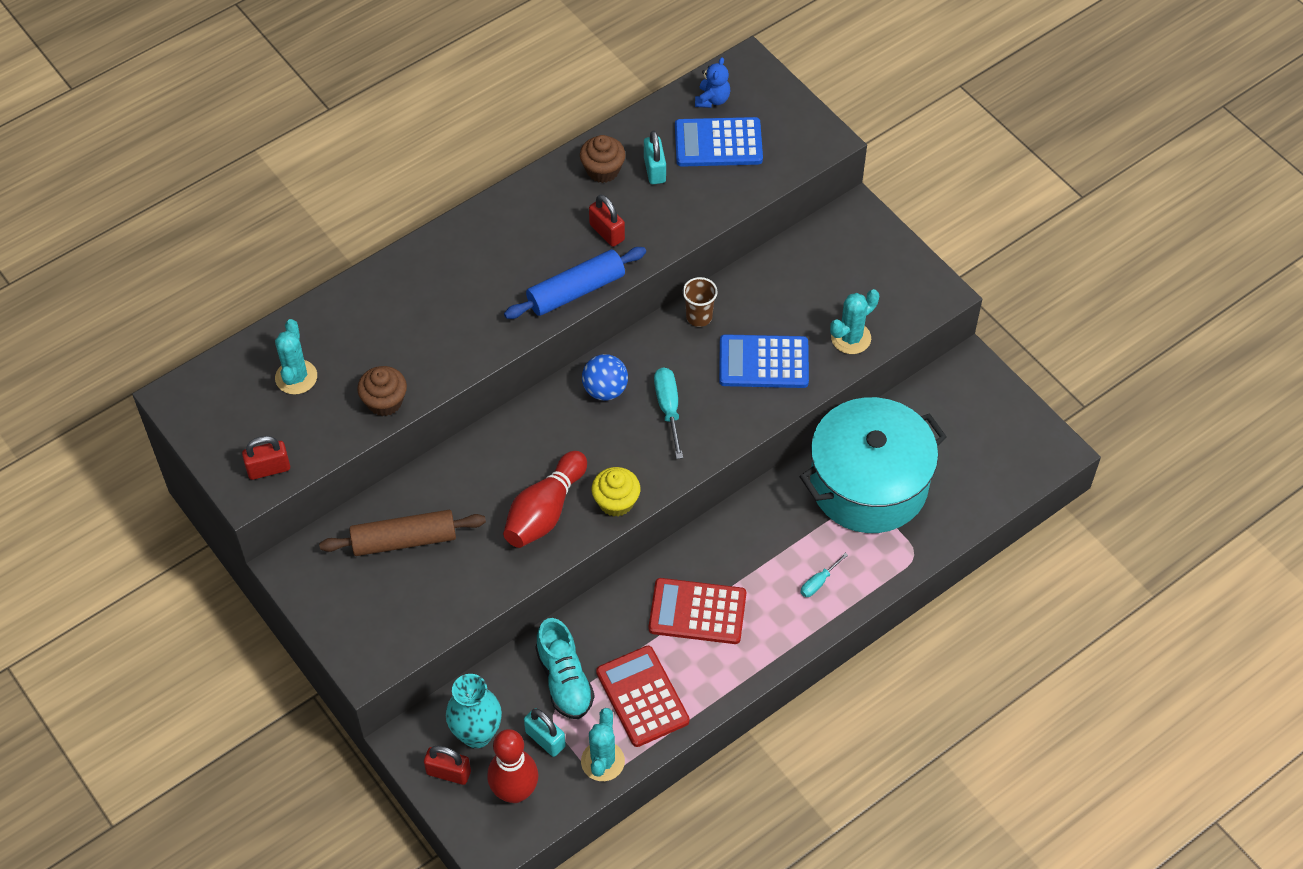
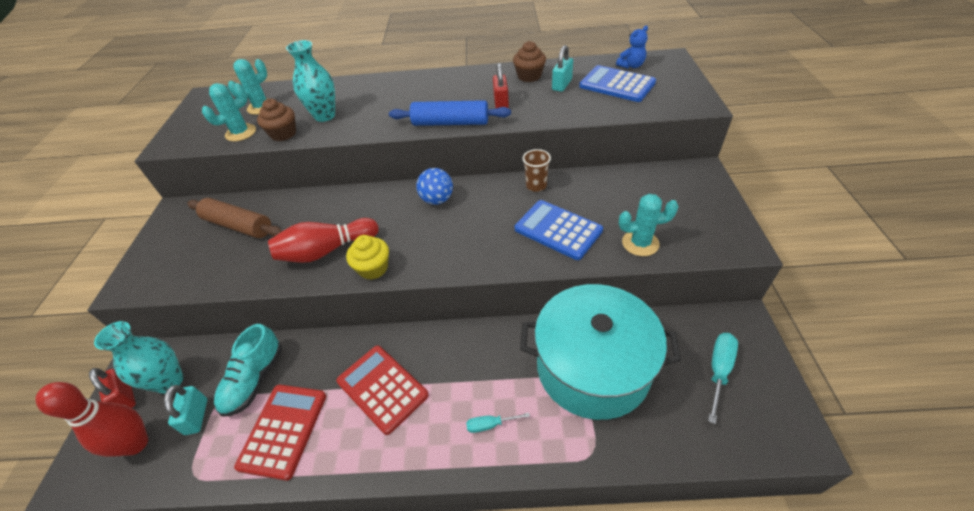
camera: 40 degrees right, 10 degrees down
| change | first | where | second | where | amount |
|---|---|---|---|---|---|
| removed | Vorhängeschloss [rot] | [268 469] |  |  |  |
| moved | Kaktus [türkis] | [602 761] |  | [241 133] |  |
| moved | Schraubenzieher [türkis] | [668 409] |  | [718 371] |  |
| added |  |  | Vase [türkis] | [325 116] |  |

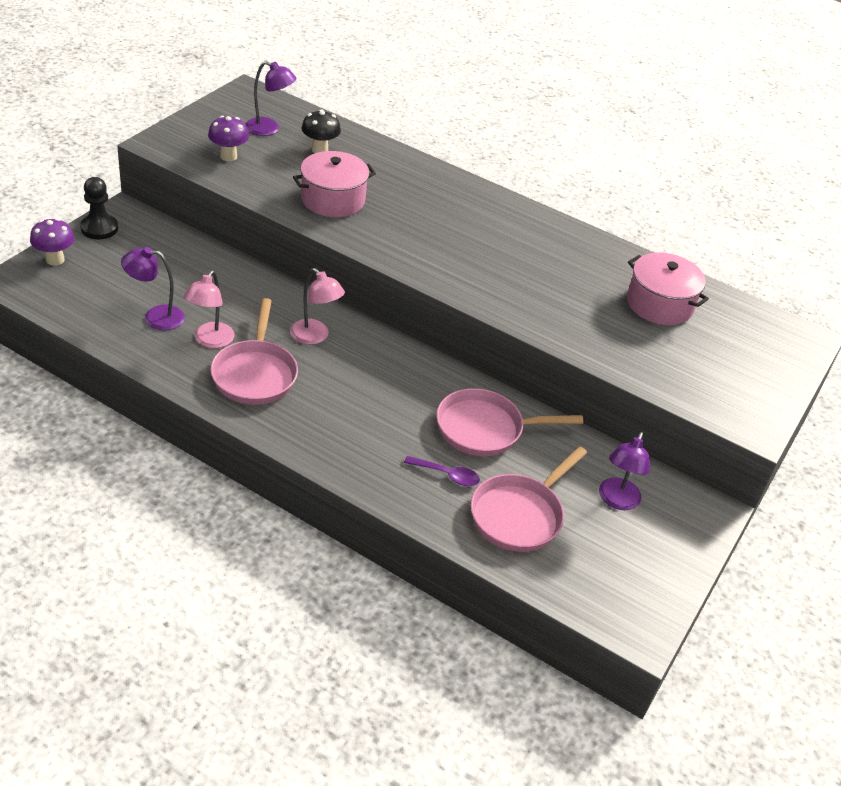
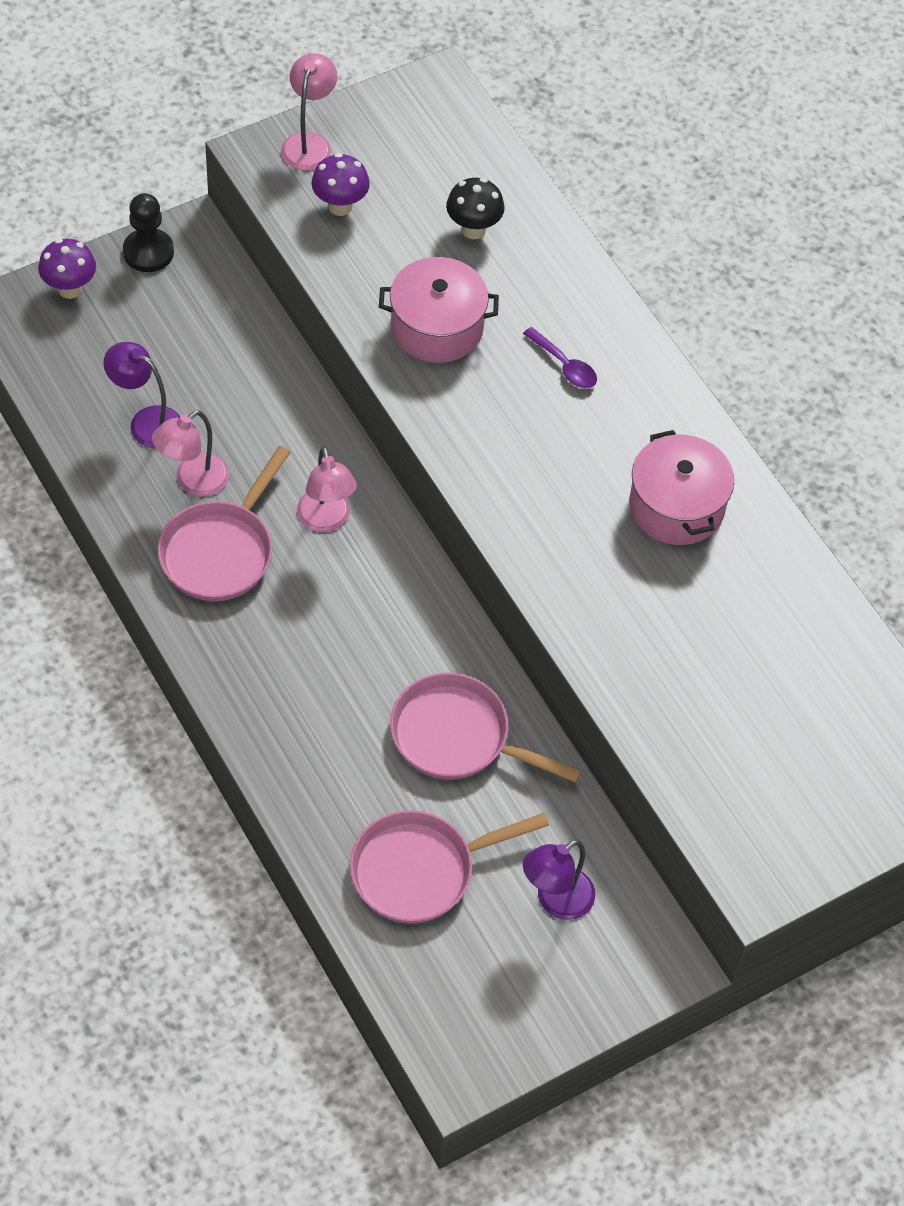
camera: 30 degrees right, 15 degrees up
| change | first | where | second | where | amount |
|---|---|---|---|---|---|
| removed | Lampe [lila] | [269 129] |  |  |  |
| moved | Löffel [lila] | [447 475] |  | [564 365] |  |
| moved | Kochtopf [rosa] | [659 304] |  | [676 506] |  |
| added |  |  | Lampe [rosa] | [309 143] |  |

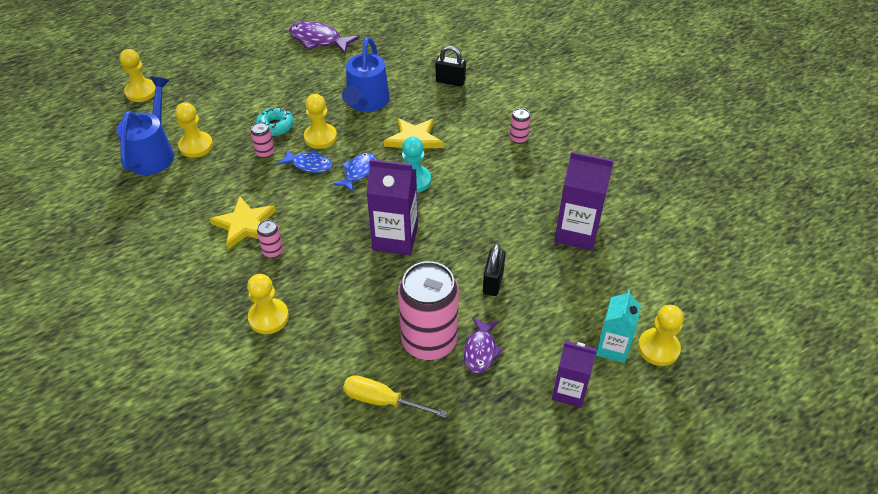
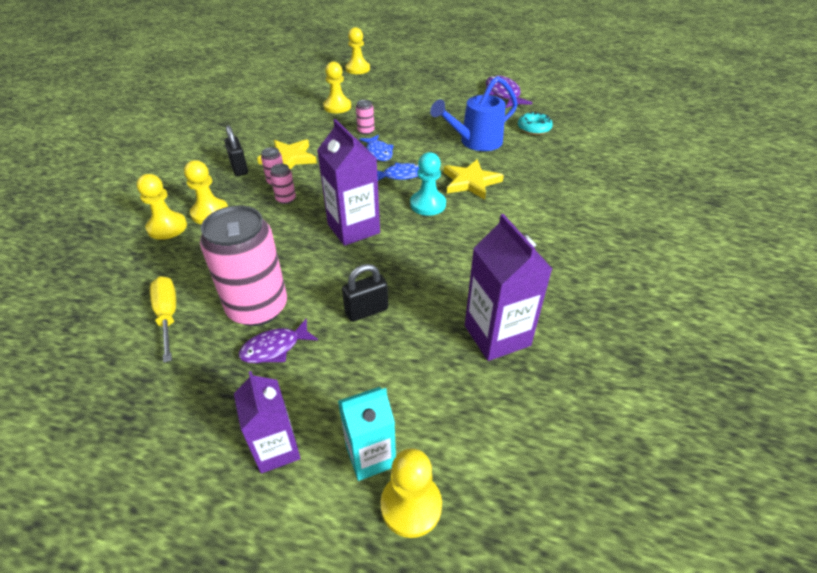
camera: 50 degrees right, 5 degrees down
| change | first | where | second | where | amount |
|---|---|---|---|---|---|
| removed | Gießkanne [blau] | [154 153] |  |  |  |
| moved | Donut [türkis] | [275 126] |  | [534 128] |  |
| moved | Bauer [gelb] | [320 137] |  | [167 227] |  |
| moved | Vorhängeschloss [schwarz] | [450 81] |  | [239 168] |  |
| moved | Dose [rosa] | [518 138] |  | [286 199] |  |

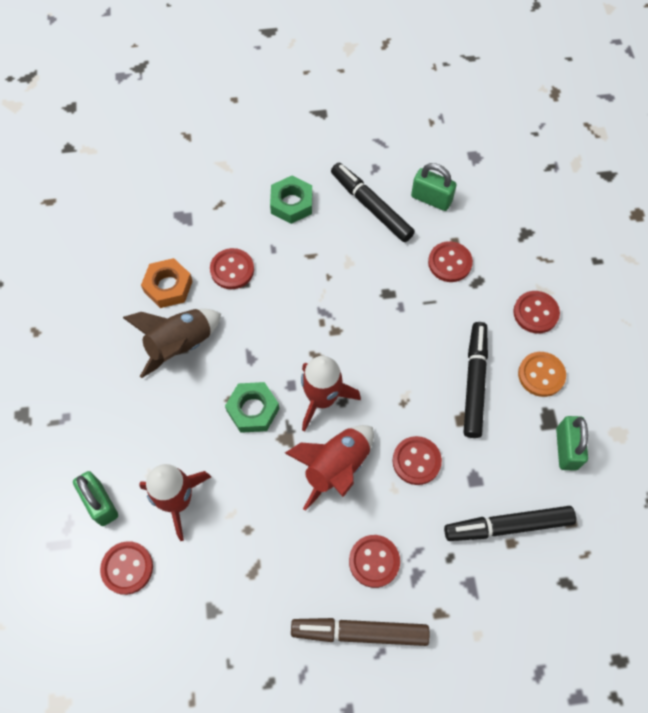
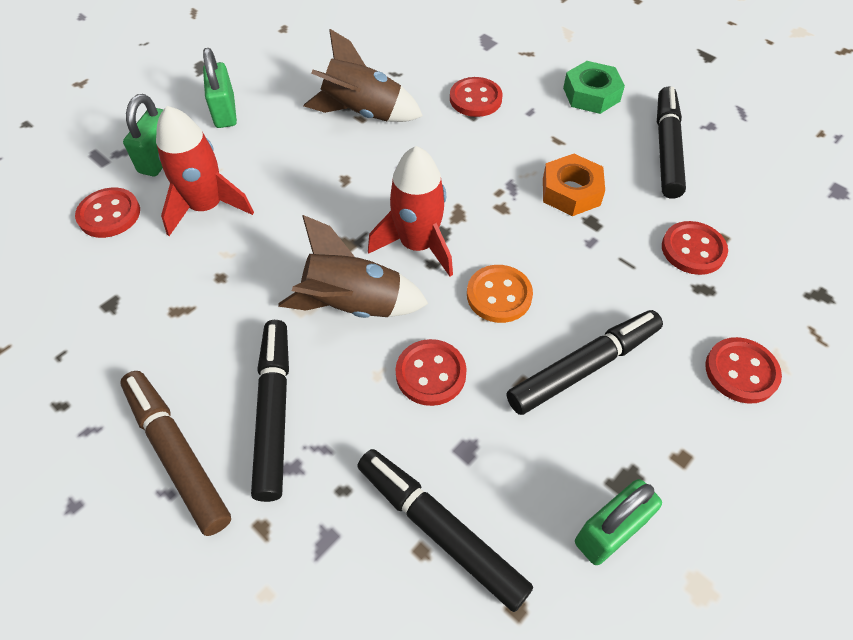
camera: 50 degrees right, 10 degrees down
| change | first | where | second | where | amount |
|---|---|---|---|---|---|
| moved | Sechskantmutter [orange] | [168 286] |  | [571 191] |  |
| removed | Sechskantmutter [grün] | [253 410] |  |  |  |
| recoloured | Rakete [rot] | [336 467] | Rakete [braun] | [353 305] |  |
| replaced | Knopf [rot] | [374 561] | Filzstift [schwarz] | [274 412] |  |
| moved | Vorhängeschloss [grün] | [431 199] |  | [225 112] |  |
| moved | Knopf [orange] | [541 375] |  | [499 295] |  |

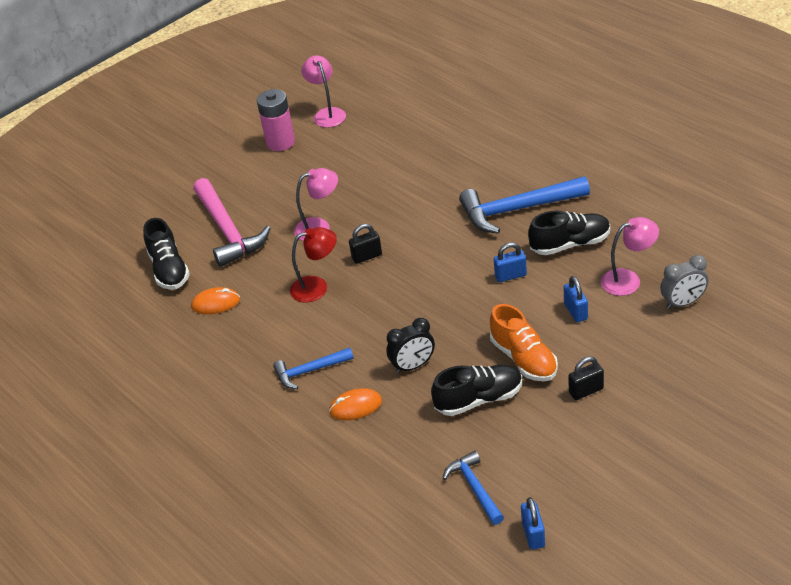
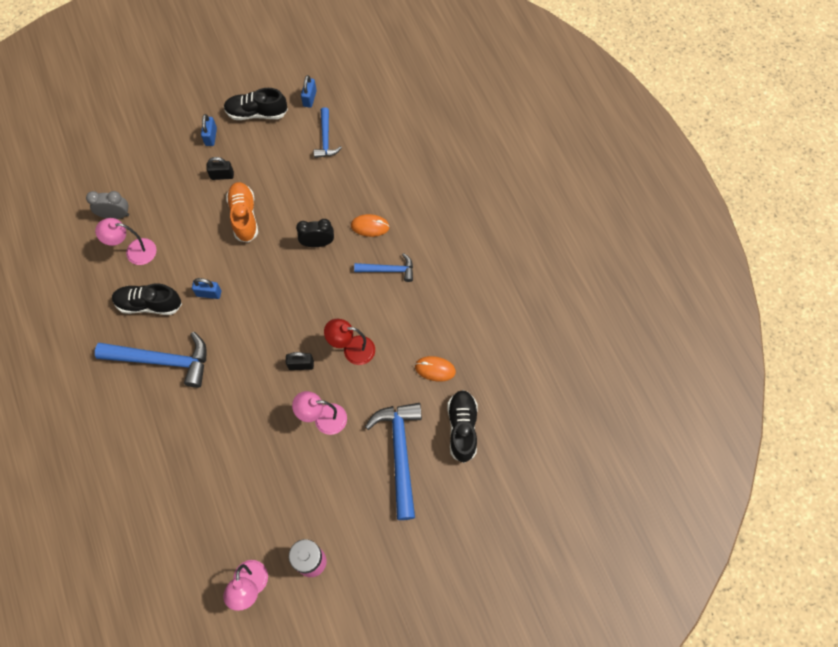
camera: 165 degrees left, 25 degrees up
| change | first | where | second | where | amount |
|---|---|---|---|---|---|
| recoloured | Hammer [rosa] | [228 231] | Hammer [blau] | [400 453] |  |
| moved | Schuh [schwarz] | [479 399] |  | [256 113] |  |
| moved | Vorhängeschloss [blau] | [575 311] |  | [211 137] |  |

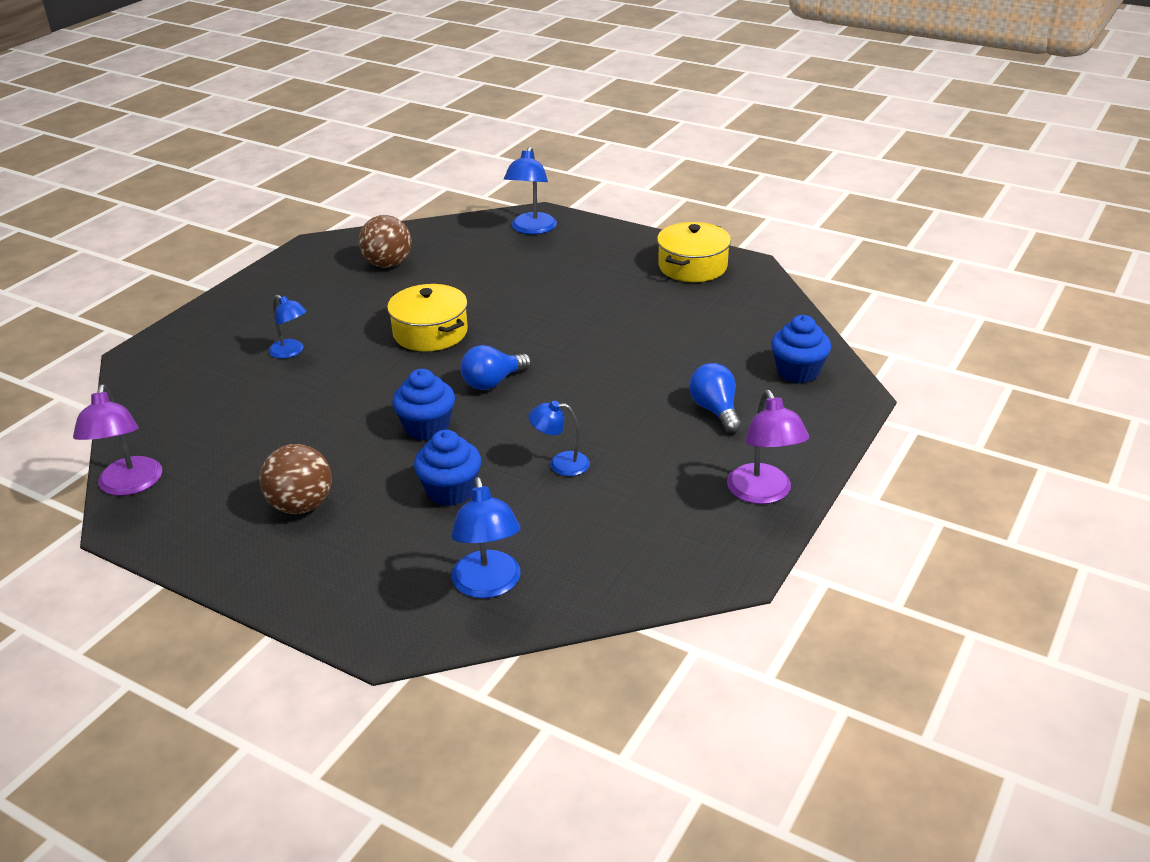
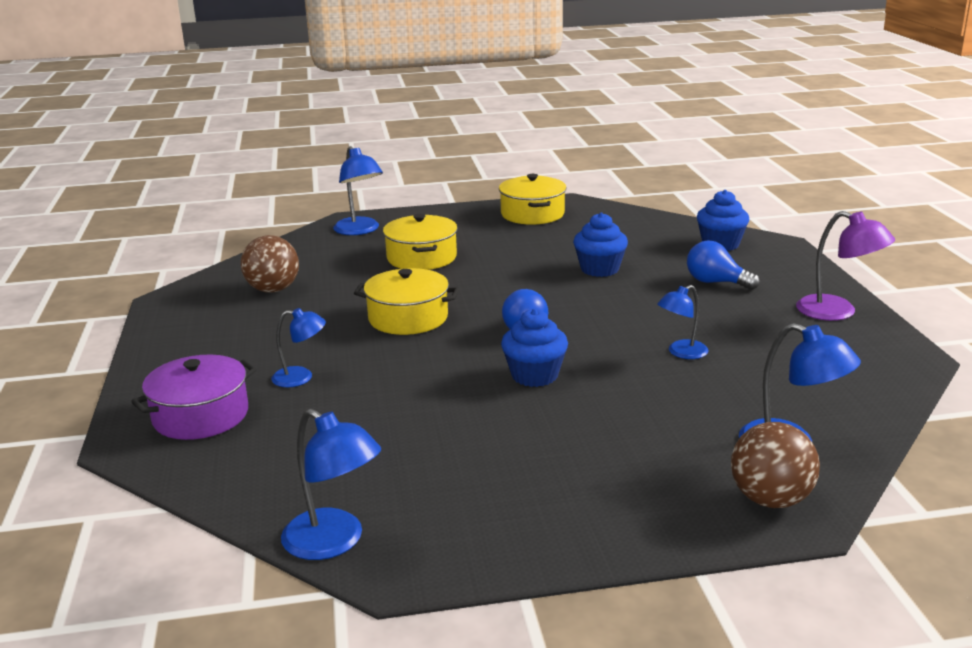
camera: 40 degrees left, 10 degrees down
| change | first | where | second | where | amount |
|---|---|---|---|---|---|
| recoloured | Lampe [lila] | [129 485] | Lampe [blau] | [334 542] |  |
| moved | Ball [braun] | [301 506] |  | [770 499] |  |
| moved | Muffin [blau] | [450 491] |  | [599 269] |  |
| added |  |  | Kochtopf [lila] | [201 416] |  |
| added |  |  | Kochtopf [gelb] | [421 258] |  |

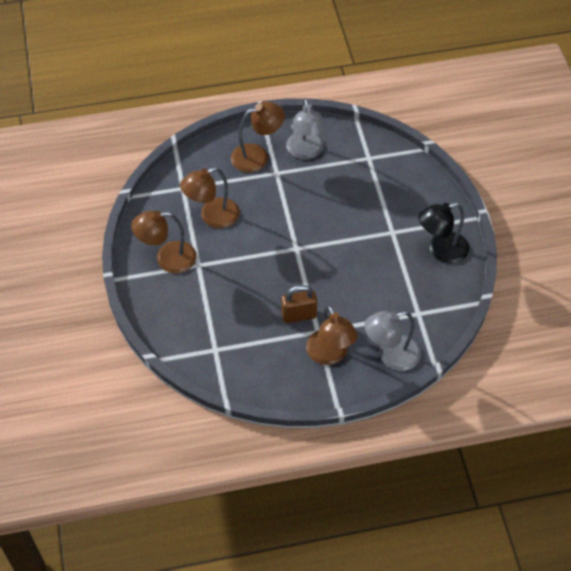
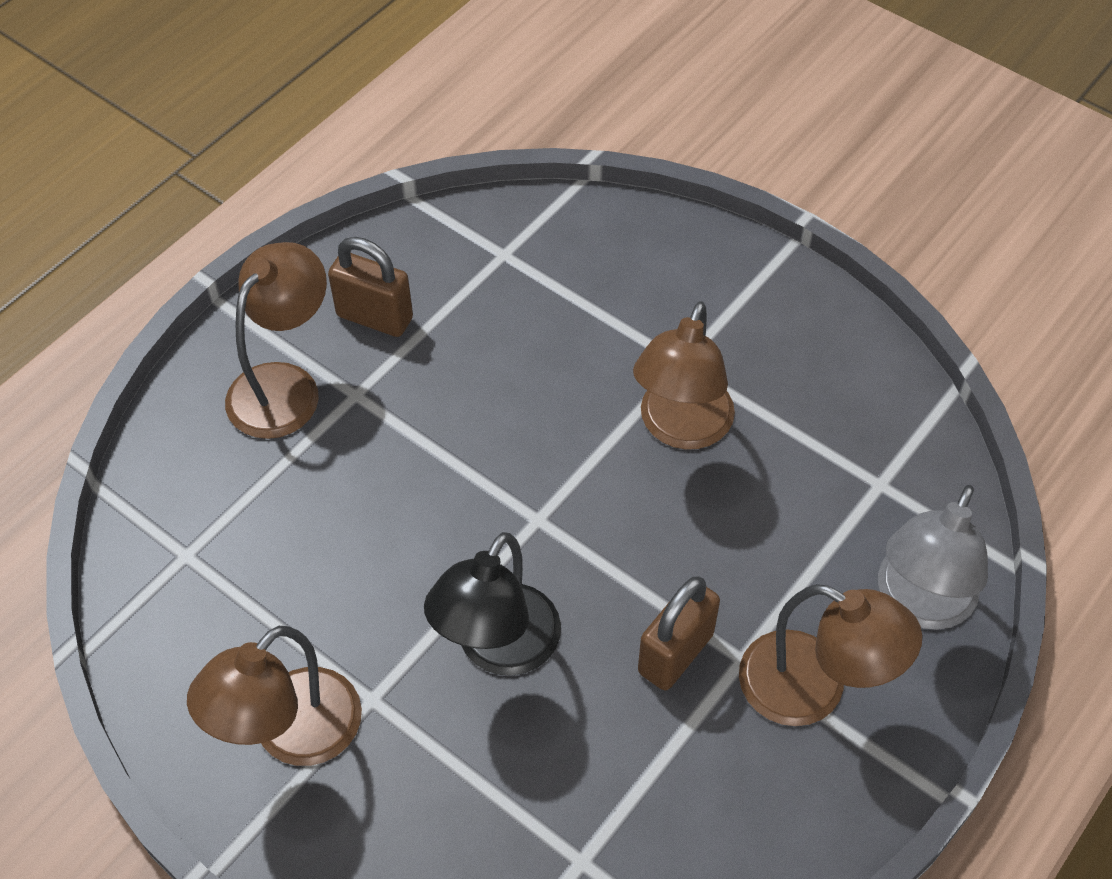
camera: 40 degrees left, 0 degrees up
| change | first | where | second | where | amount |
|---|---|---|---|---|---|
| moved | Lampe [braun] | [212 216] |  | [680 428] |  |
| replaced | Lampe [grau] | [306 152] | Vorhängeschloss [braun] | [375 317] |  |
| moved | Lampe [schwarz] | [441 250] |  | [498 649] |  |

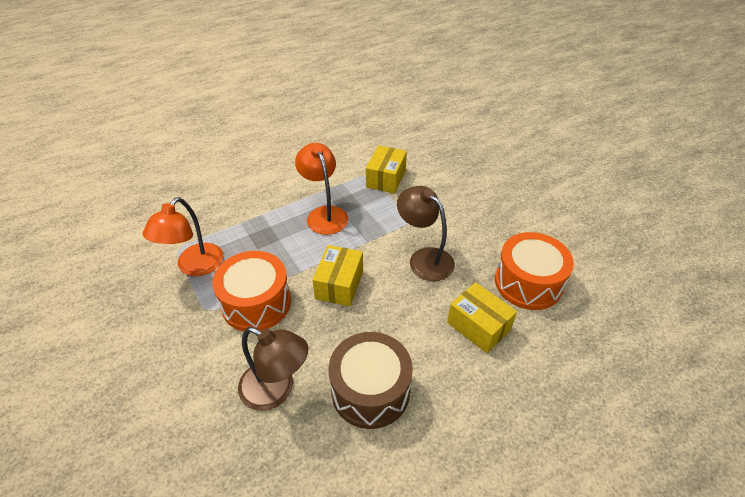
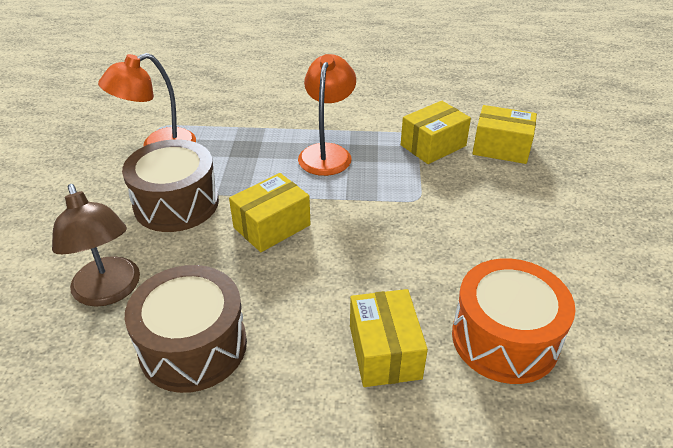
camera: 35 degrees right, 5 degrees down
| change | first | where | second | where | amount |
|---|---|---|---|---|---|
| recoloured | Trommel [orange] | [256 303] | Trommel [braun] | [176 203] |  |
| removed | Lampe [braun] | [424 258] |  |  |  |
| added |  |  | Schachtel [gelb] | [501 148] |  |

